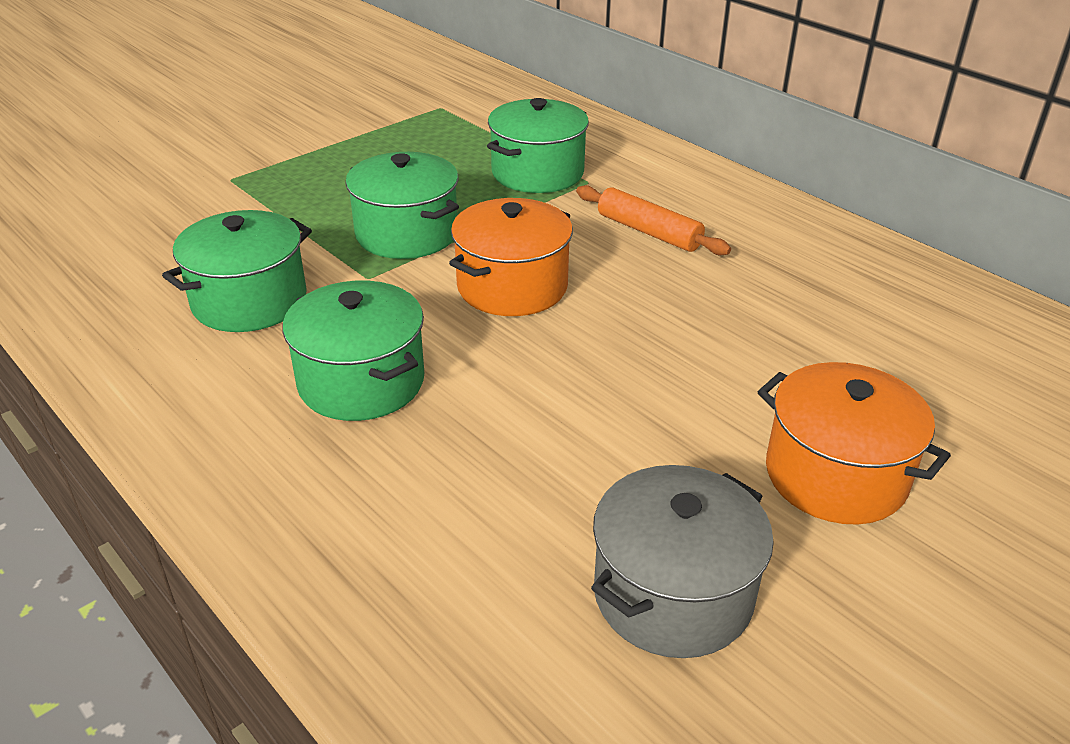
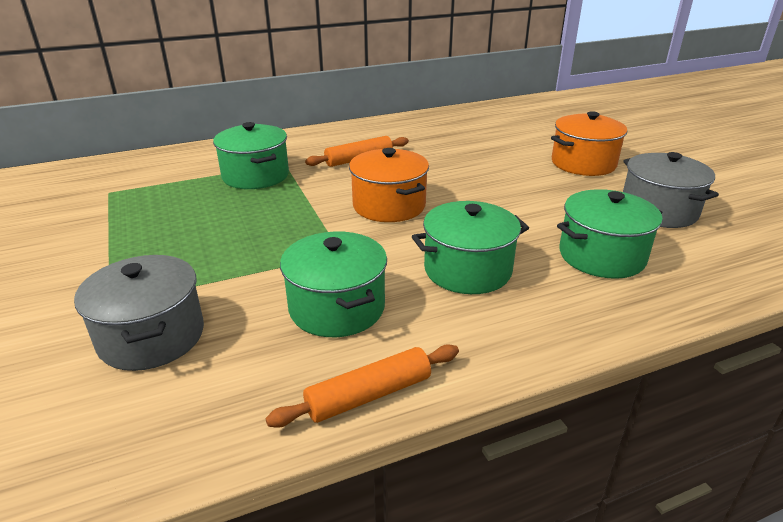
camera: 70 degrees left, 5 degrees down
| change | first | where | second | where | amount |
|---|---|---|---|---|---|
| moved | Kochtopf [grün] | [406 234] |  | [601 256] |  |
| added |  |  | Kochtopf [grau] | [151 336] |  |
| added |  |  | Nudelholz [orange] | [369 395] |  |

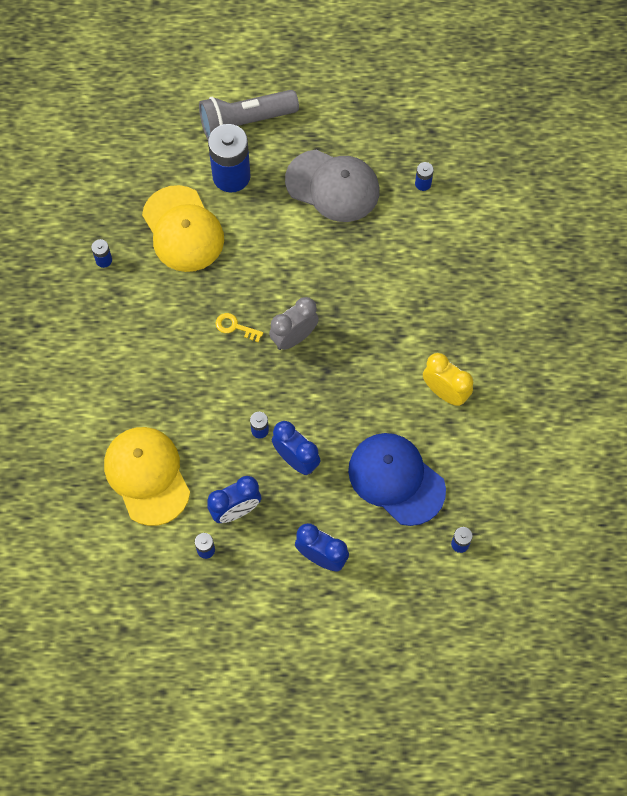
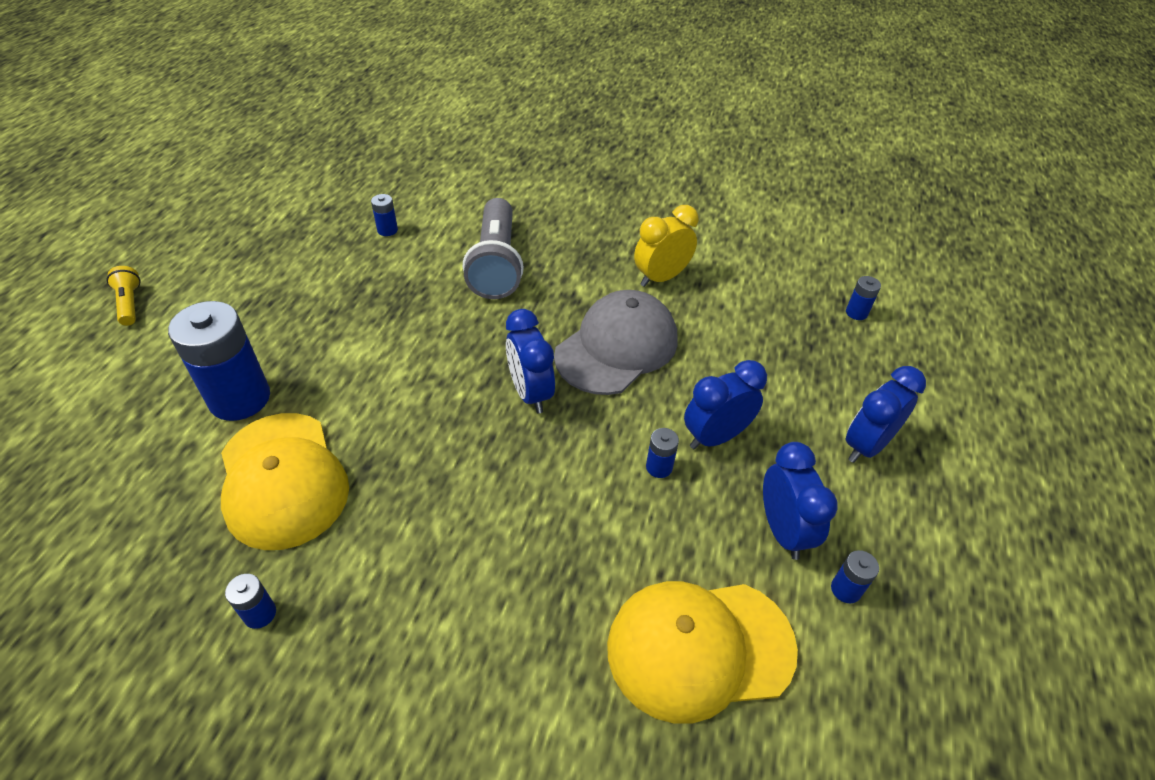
camera: 75 degrees left, 20 degrees down
| change | first | where | second | where | amount |
|---|---|---|---|---|---|
| turned | Kappe [gelb] | [183 229] |  | [283 480] | 75 degrees clockwise |
| moved | Taschenlampe [grau] | [245 122] |  | [496 264] |  |
| removed | Schlüssel [gelb] | [235 327] |  |  |  |
| recoloured | Wecker [grau] | [294 337] | Wecker [blau] | [530 393] |  |
| moved | Kappe [grau] | [333 186] |  | [617 347] |  |
| removed | Kappe [blau] | [396 479] |  |  |  |
| added |  |  | Taschenlampe [gelb] | [130 304] |  |

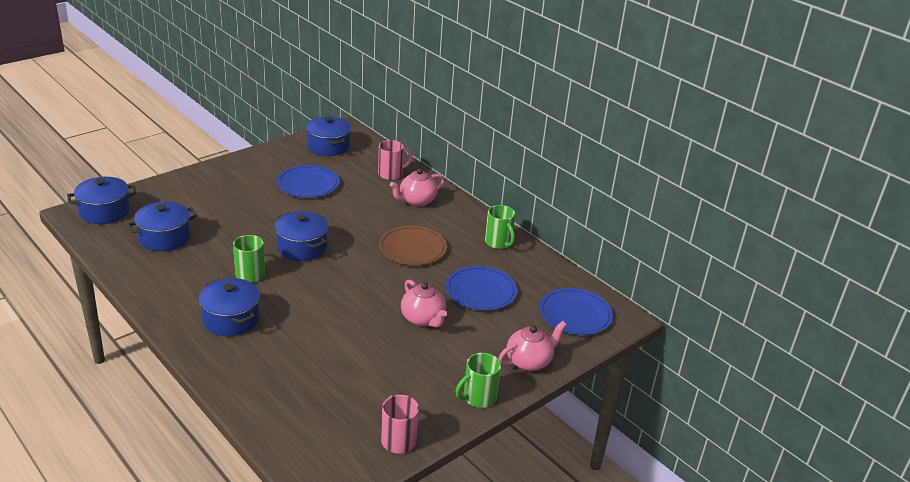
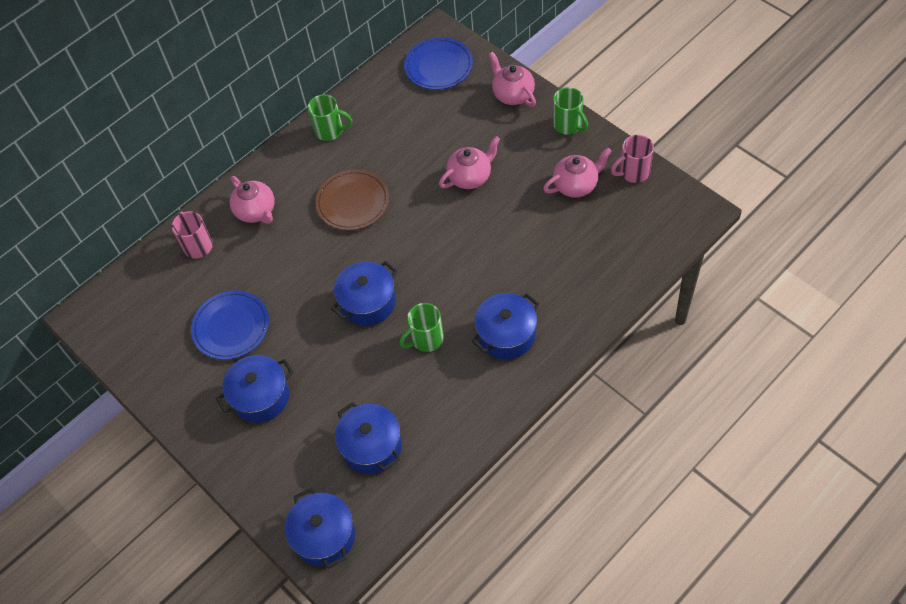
camera: 85 degrees left, 25 degrees up
| change | first | where | second | where | amount |
|---|---|---|---|---|---|
| moved | Kochtopf [blau] | [328 146] |  | [260 397] |  |
| removed | Teller [blau] | [481 291] |  |  |  |
| turned | Tasse [grün] | [498 243] |  | [330 131] | 45 degrees clockwise |
| added |  |  | Teekanne [rosa] | [576 185] |  |

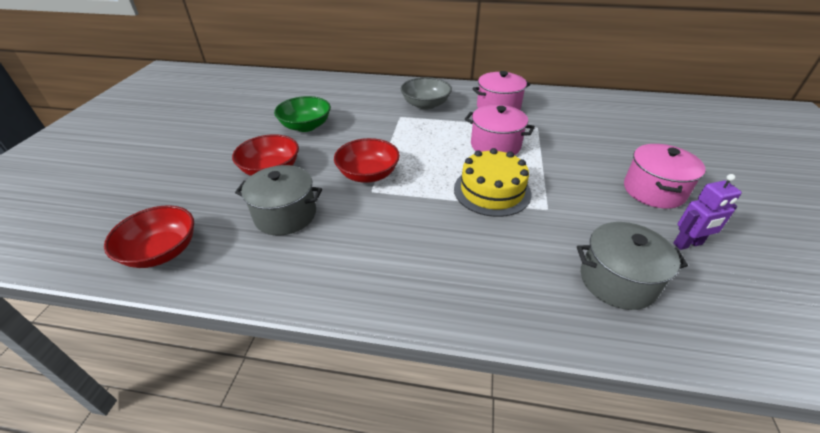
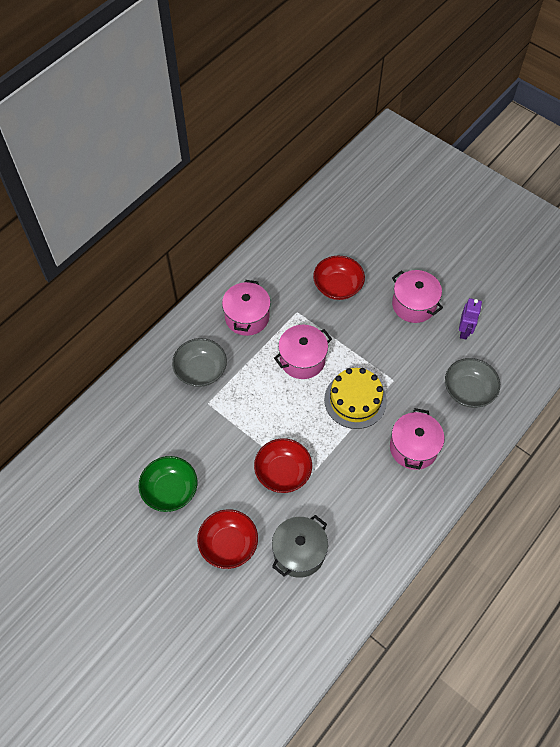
camera: 60 degrees left, 20 degrees up
| change | first | where | second | where | amount |
|---|---|---|---|---|---|
| moved | Schüssel [rot] | [162 251] |  | [337 286] |  |
| replaced | Kochtopf [grau] | [617 281] | Schüssel [grau] | [468 391] |  |
| added |  |  | Kochtopf [rosa] | [413 448] |  |

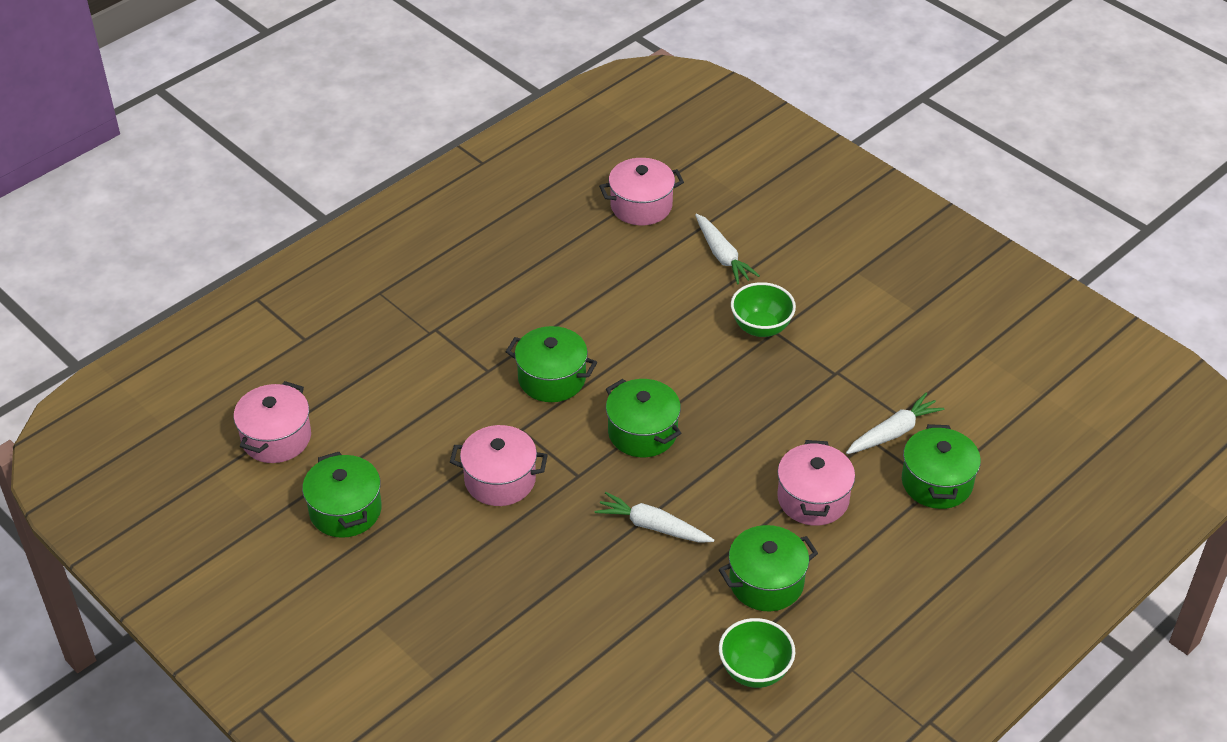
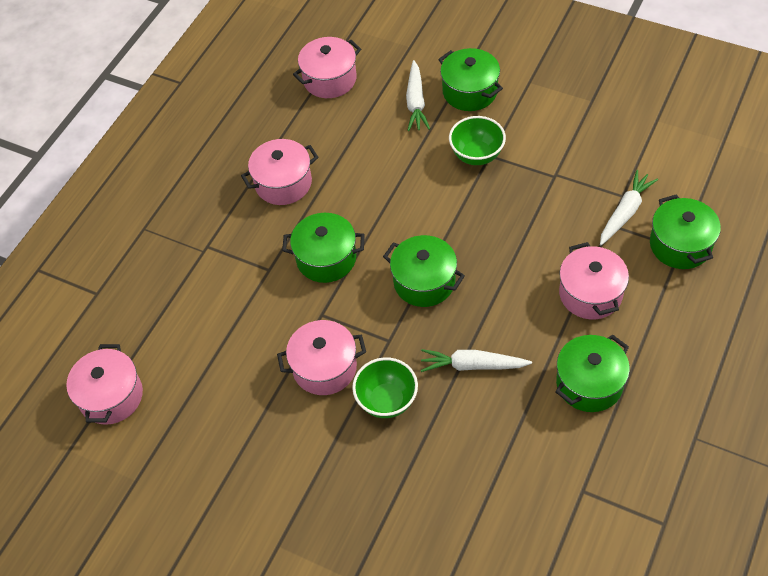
camera: 15 degrees left, 10 degrees up
| change | first | where | second | where | amount |
|---|---|---|---|---|---|
| moved | Kochtopf [grün] | [345 510] |  | [470 91] |  |
| turned | Karotte [weiß] | [722 255] |  | [416 102] | 45 degrees clockwise |
| moved | Schüssel [grün] | [754 671] |  | [387 401] |  |
| added |  |  | Kochtopf [rosa] | [283 183] |  |

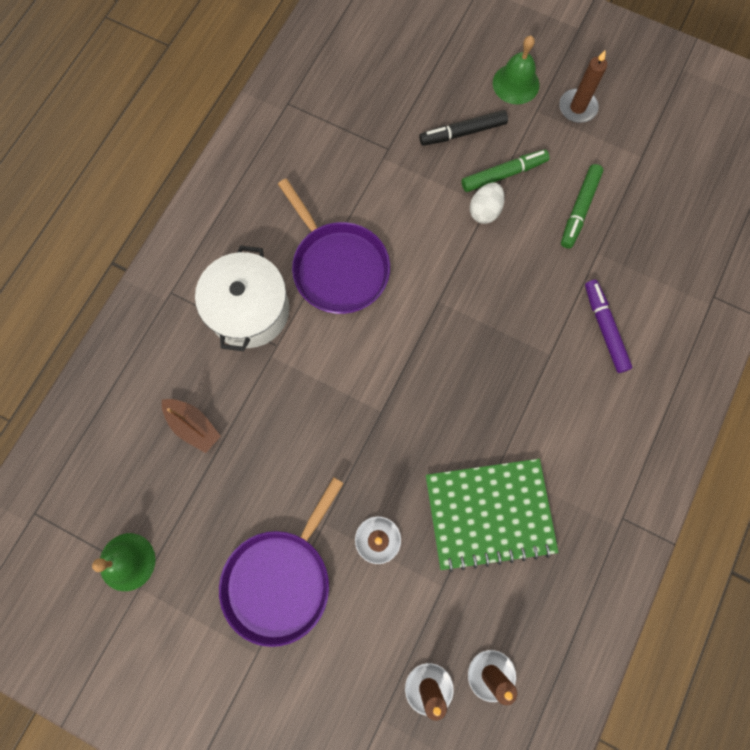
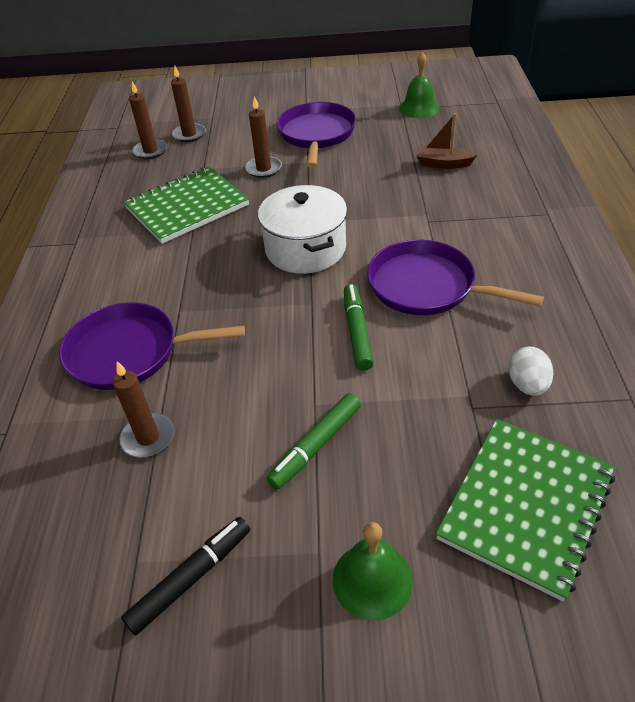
camera: 155 degrees right, 30 degrees down
| change | first | where | second | where | amount |
|---|---|---|---|---|---|
| moved | Kochtopf [weiß] | [249 310] |  | [305 249] |  |
| moved | Filzstift [schwarz] | [462 133] |  | [191 578] |  |
| moved | Ei [weiß] | [484 211] |  | [527 385] |  |
| moved | Kerze [braun] | [577 108] |  | [148 437] |  |
| moved | Filzstift [grün] | [579 209] |  | [357 331] |  |
| replaced | Filzstift [lila] | [604 328] | Pfanne [lila] | [130 352] |  |
| added |  |  | Notizbuch [grün] | [526 506] |  |

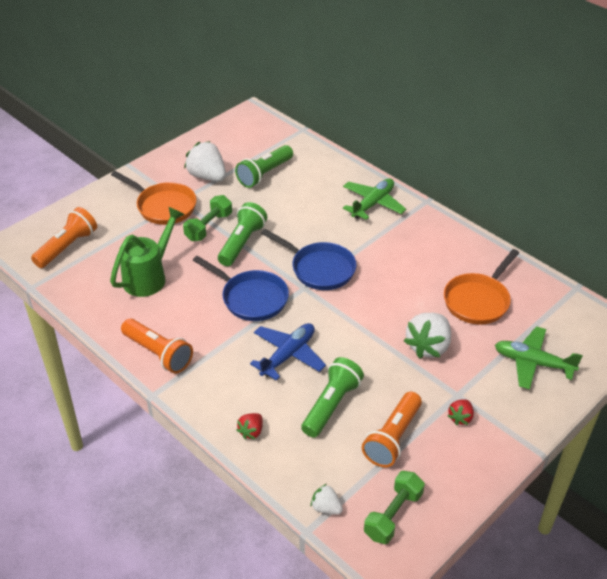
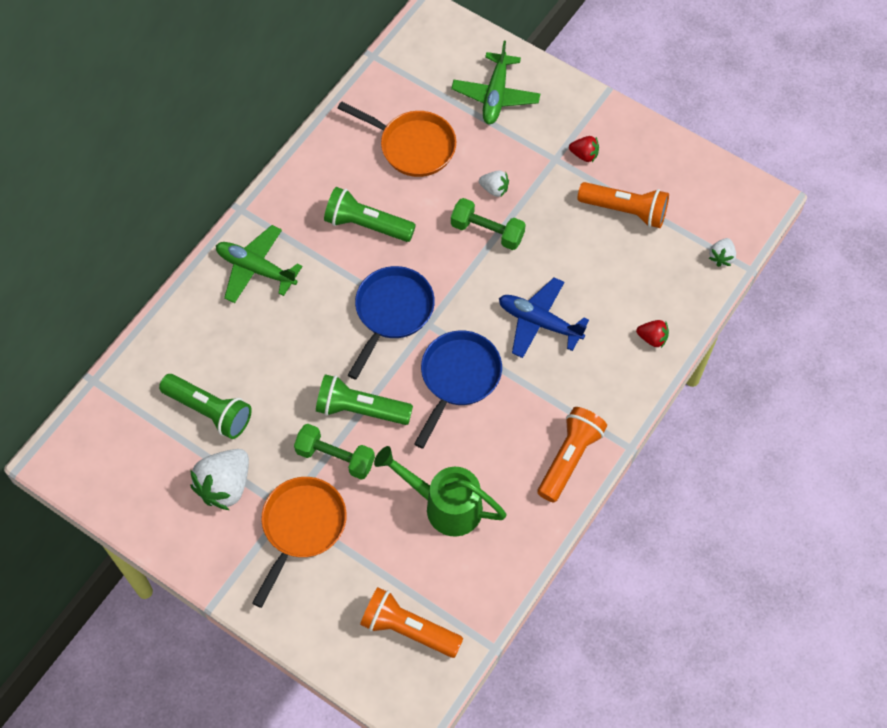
camera: 100 degrees left, 20 degrees up
| change | first | where | second | where | amount |
|---|---|---|---|---|---|
| moved | Taschenlampe [grün] | [331 405] |  | [366 225] |  |
| moved | Hantel [grün] | [393 515] |  | [487 231] |  |
| resized | Erdbeere [weiß] | [428 346] |  | [494 189] | x0.52 |

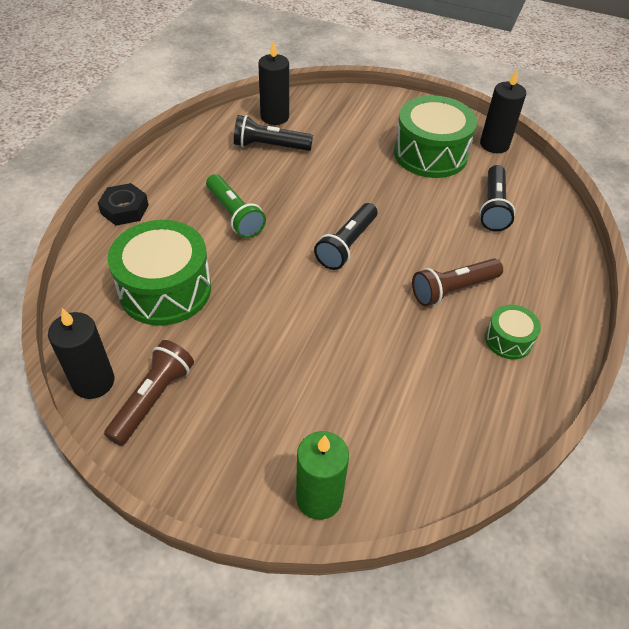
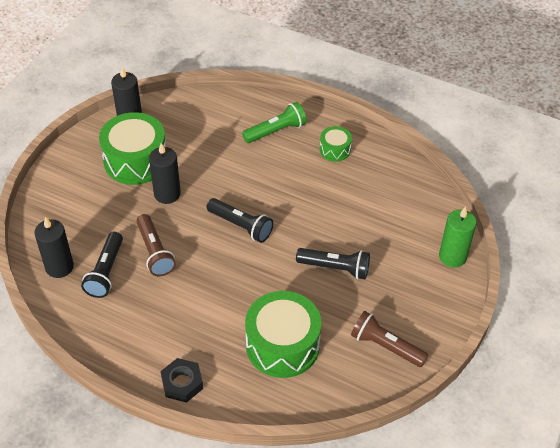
camera: 85 degrees left, 0 degrees up
| change | first | where | second | where | amount |
|---|---|---|---|---|---|
| moved | Kerze [schwarz] | [93 382] |  | [167 194] |  |
| moved | Taschenlampe [grün] | [234 215] |  | [276 131] |  |
| moved | Taschenlampe [braun] | [453 289] |  | [155 252] |  |
| moved | Taschenlampe [schwarz] | [493 207] |  | [335 268] |  |

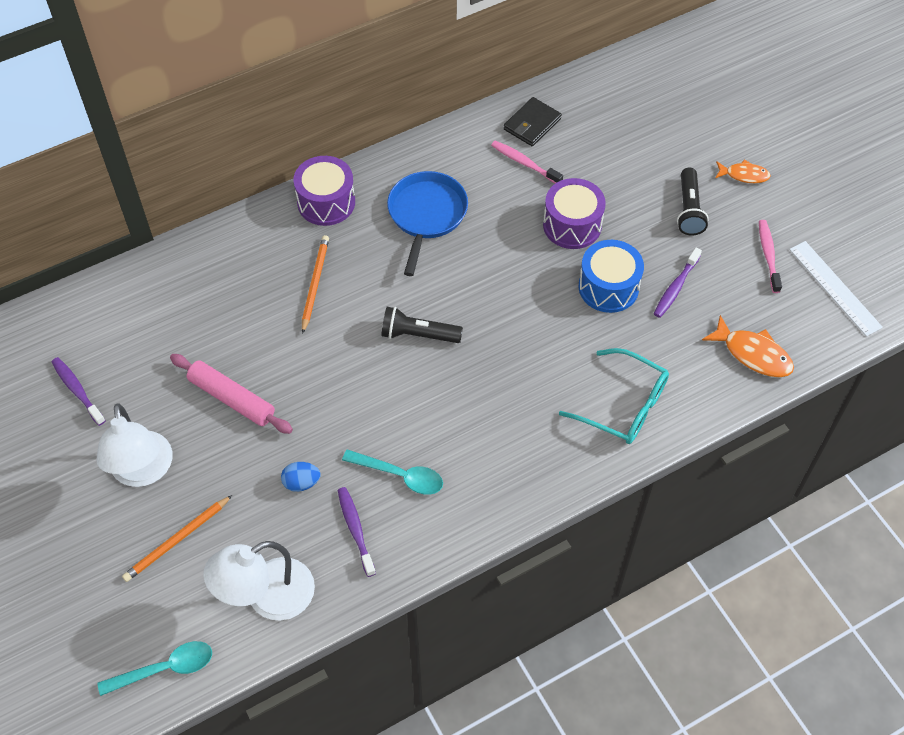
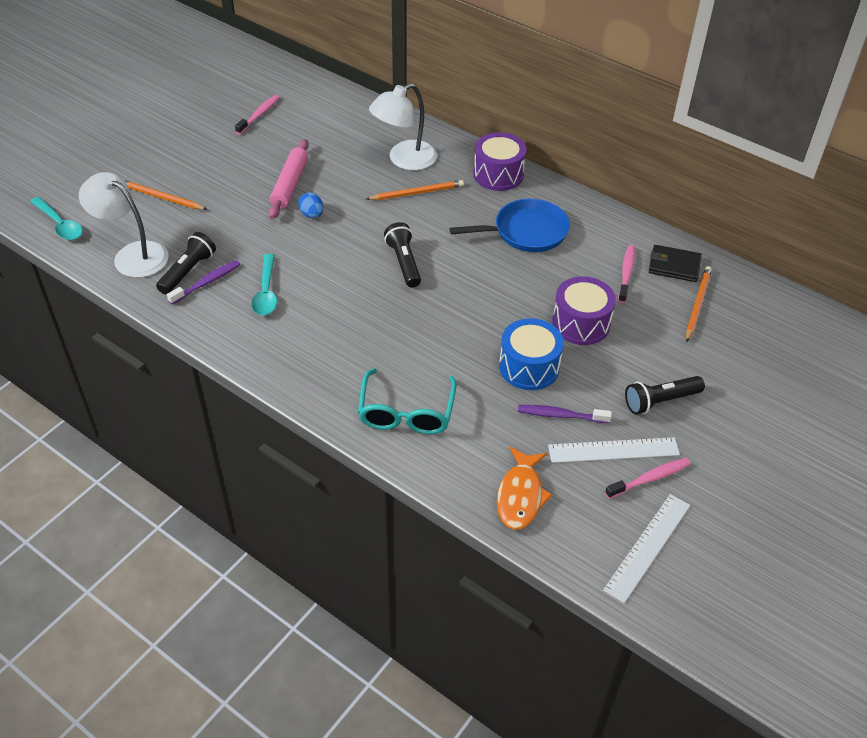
camera: 65 degrees right, 10 degrees down
| change | first | where | second | where | amount |
|---|---|---|---|---|---|
| recoloured | Zahnbürste [lila] | [77 390] | Zahnbürste [rosa] | [259 115] |  |
| moved | Lampe [weiß] | [143 471] |  | [404 160] |  |
| moved | Ei [blau] | [301 483] |  | [312 214] |  |
| removed | Fisch [orange] | [744 175] |  |  |  |
| added |  |  | Taschenlampe [schwarz] | [188 271] |  |
| added |  |  | Lineal [weiß] | [613 450] |  |
| added |  |  | Bleistift [orange] | [697 304] |  |

